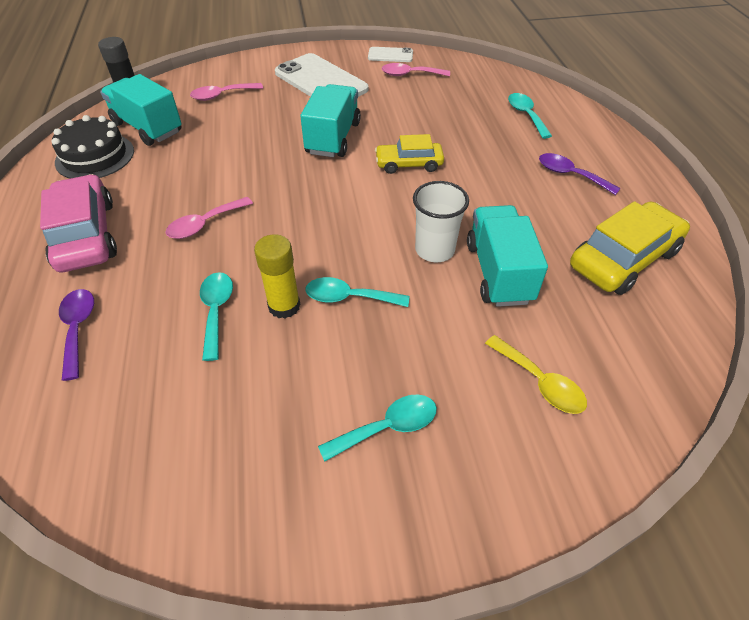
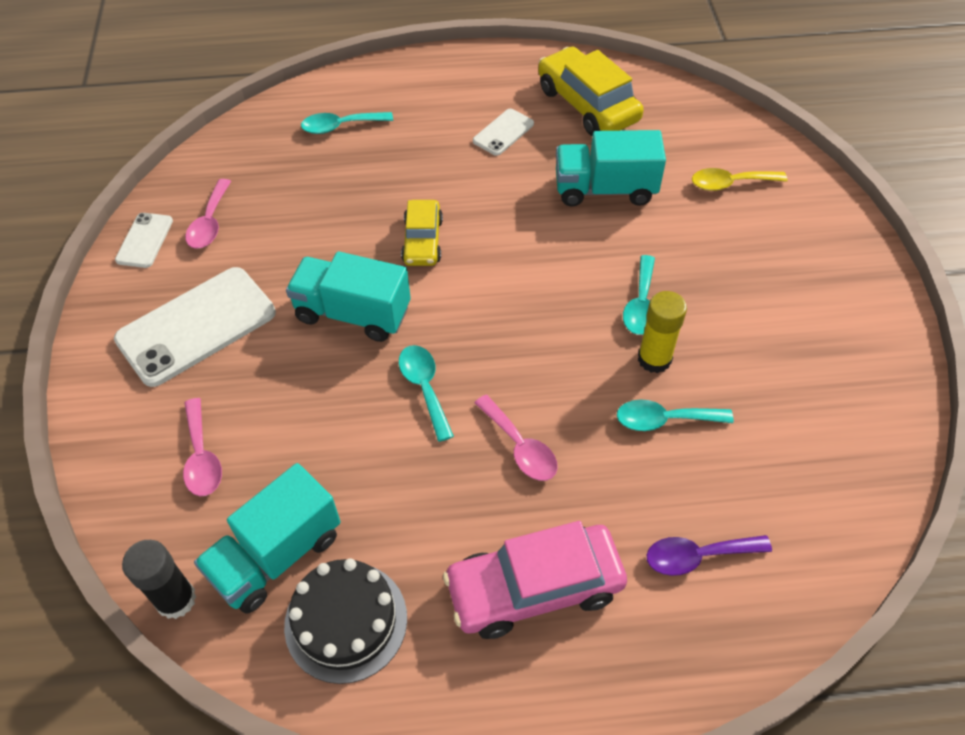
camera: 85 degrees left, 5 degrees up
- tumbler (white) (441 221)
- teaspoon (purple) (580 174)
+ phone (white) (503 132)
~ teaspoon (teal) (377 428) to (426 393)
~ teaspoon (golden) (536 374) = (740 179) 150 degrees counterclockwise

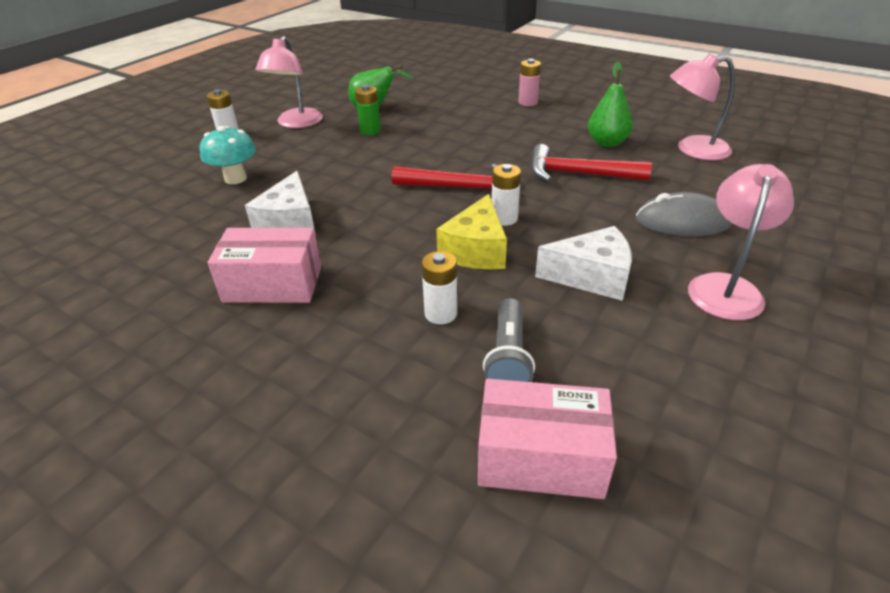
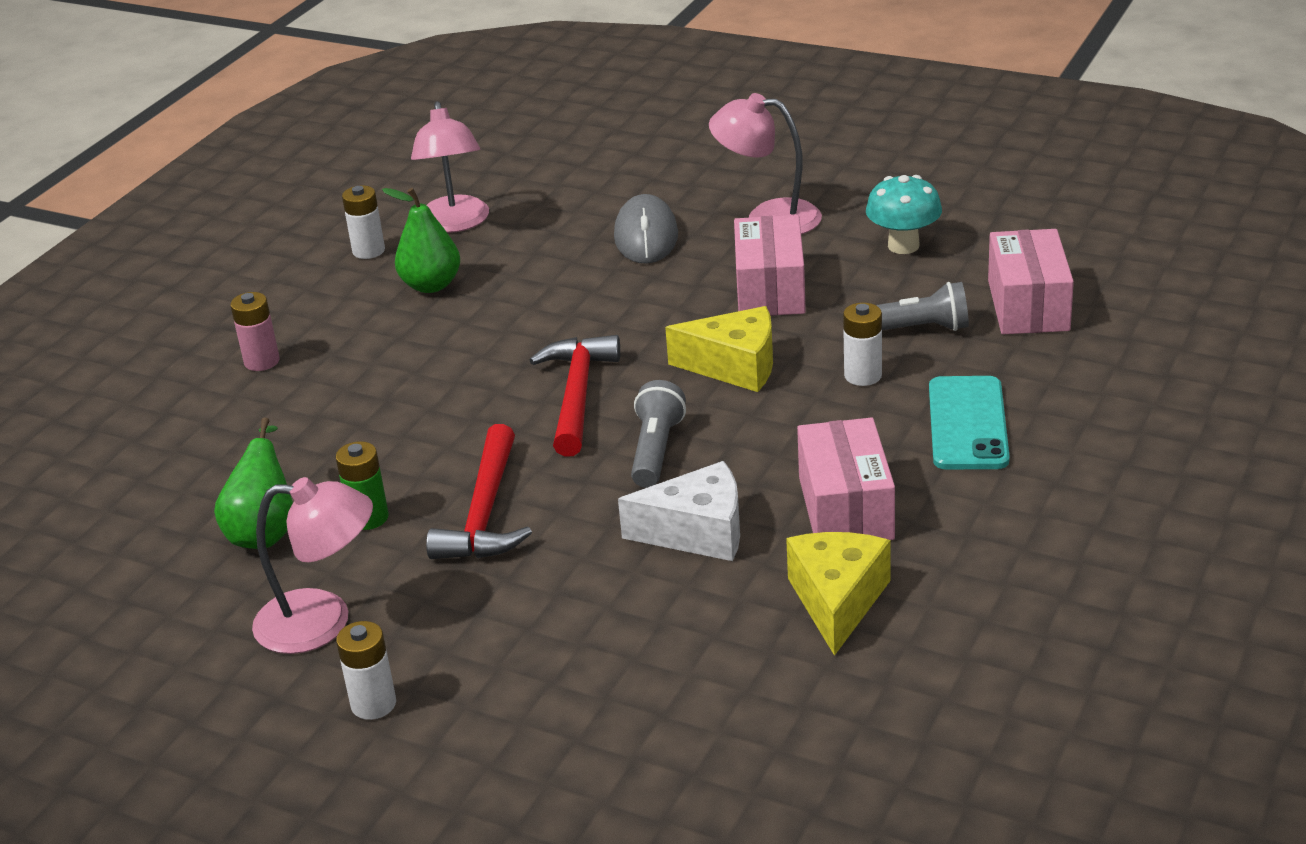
camera: 95 degrees left, 5 degrees down
+ pocket torch (grey) (658 434)
+ piece of cheese (golden) (838 594)
+ phone (teal) (969 423)
~ fungus (teal) (228 155) to (904 214)
~ power cell (white) (506 195) to (363 222)
~ claw hammer (crimson) (591 163) to (479 491)
~ piece of cheese (white) (583 263) to package (rosy) (770 265)

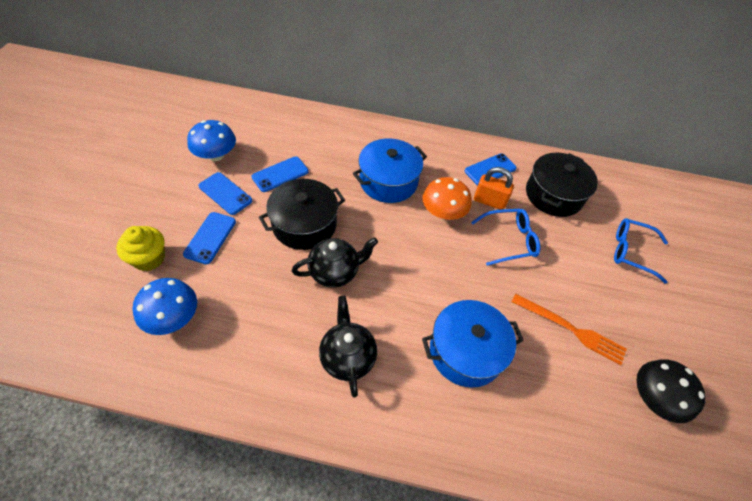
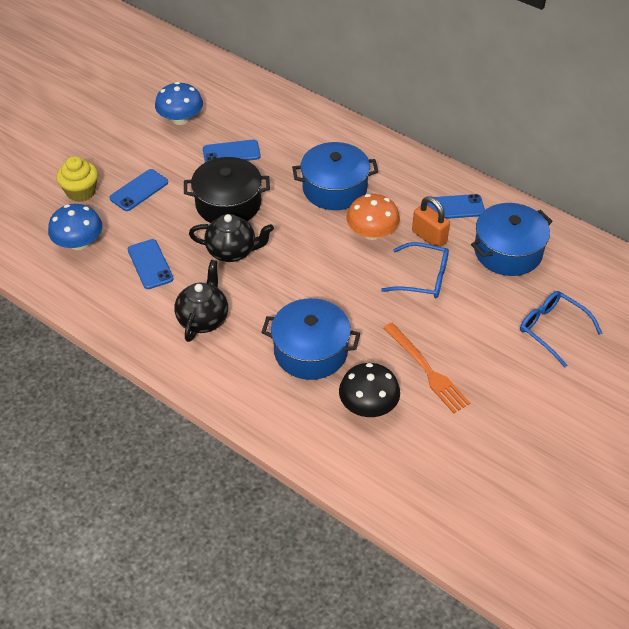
camera: 30 degrees right, 5 degrees down
~ phone (cobalt) (225 193) to (150 264)
~ fungus (black) (671 391) to (369 390)
~ cooking pot (black) (562 185) to cooking pot (cobalt) (512 239)

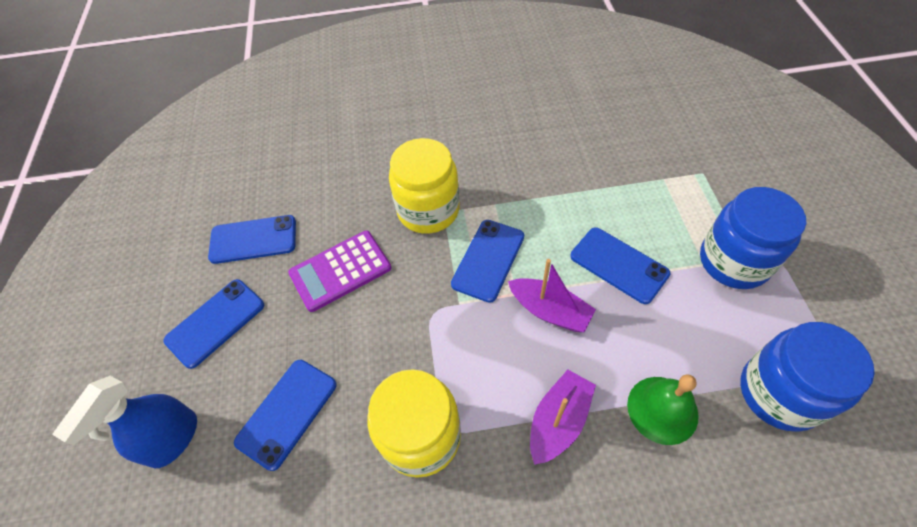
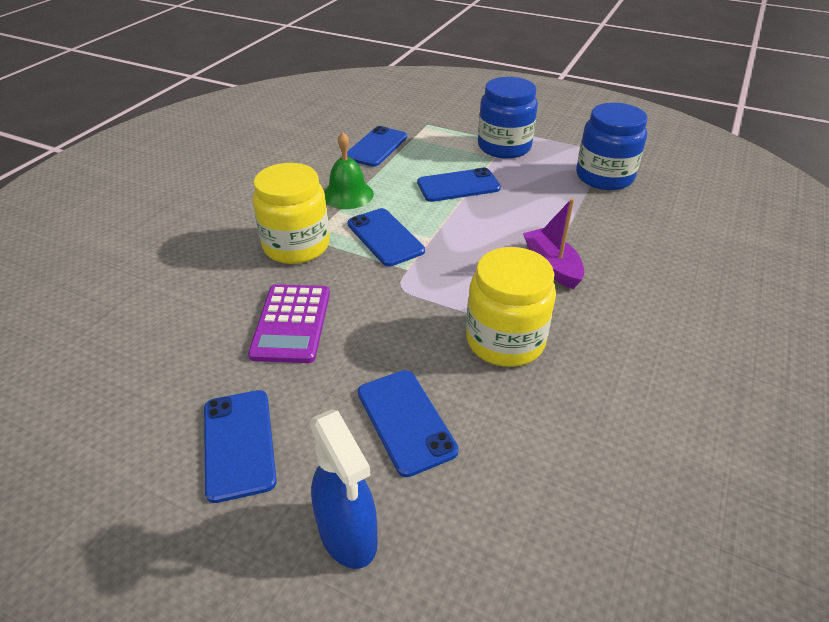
camera: 60 degrees left, 15 degrees down
- toy boat (purple) (552 295)
~ phone (cobalt) (252 239) to (377 146)
~ school bell (leaf-green) (663 410) to (349 170)

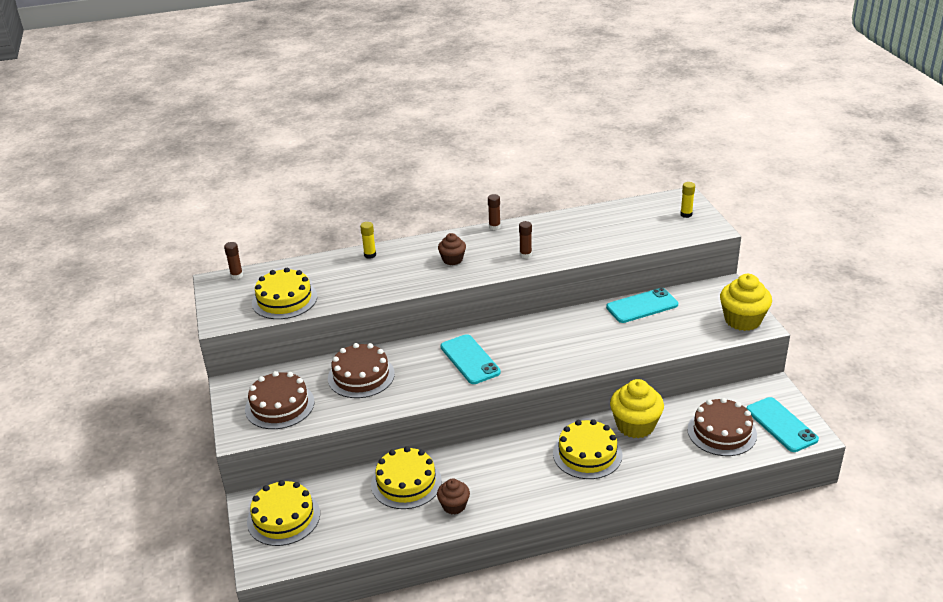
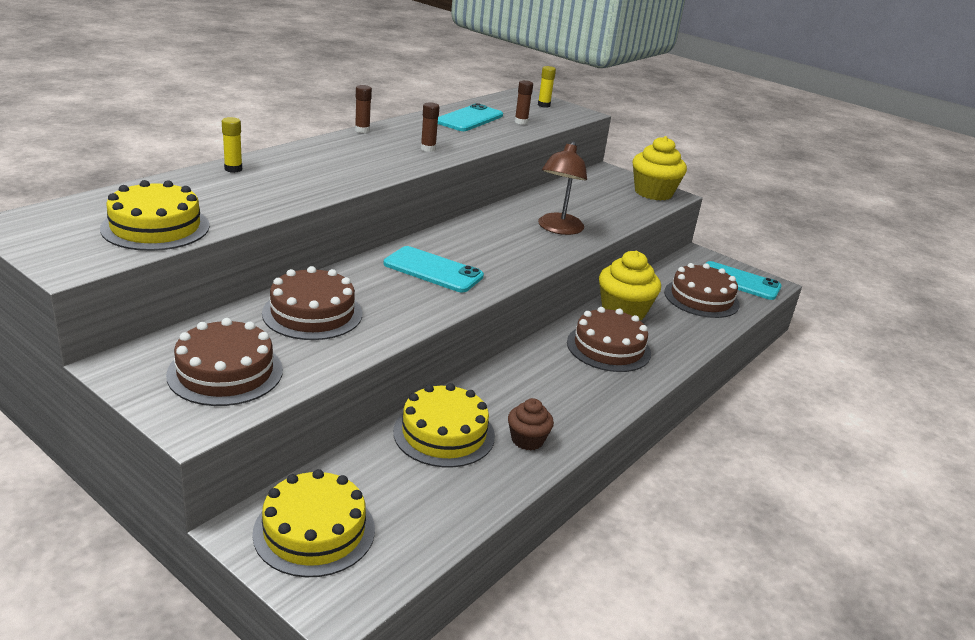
camera: 40 degrees left, 5 degrees down
- fairy cake (brown) (452 249)
+ desk lamp (brown) (562 188)
~ glue (brown) (233 260) to (523 102)
~ phone (teal) (642 305) to (470 117)
~ gateau (golden) (587 449) to gateau (brown) (609 339)

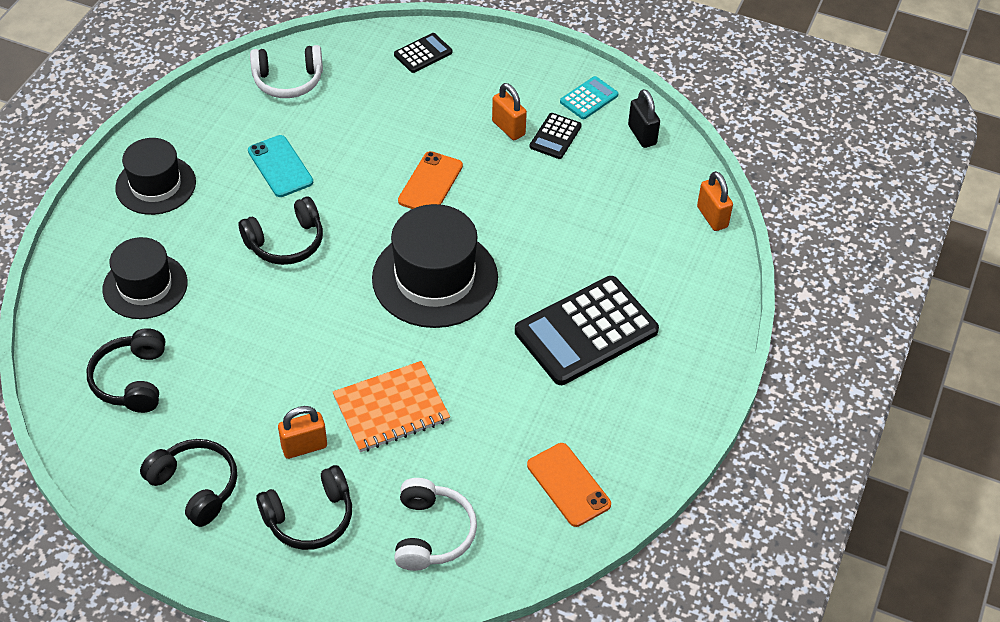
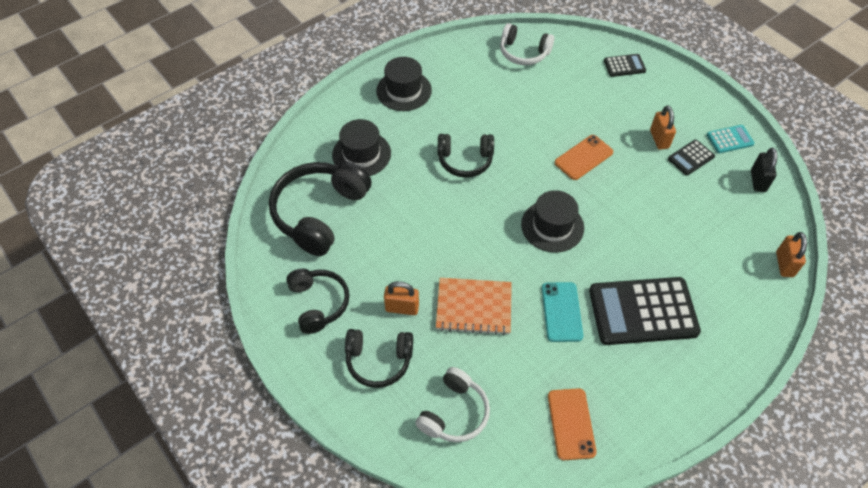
camera: 30 degrees right, 5 degrees up
~ phone (teal) (280 166) to (562 312)
~ headphones (black) (126 370) = (320 209) x1.62
~ top hat (black) (435 266) = (552 221) x0.66

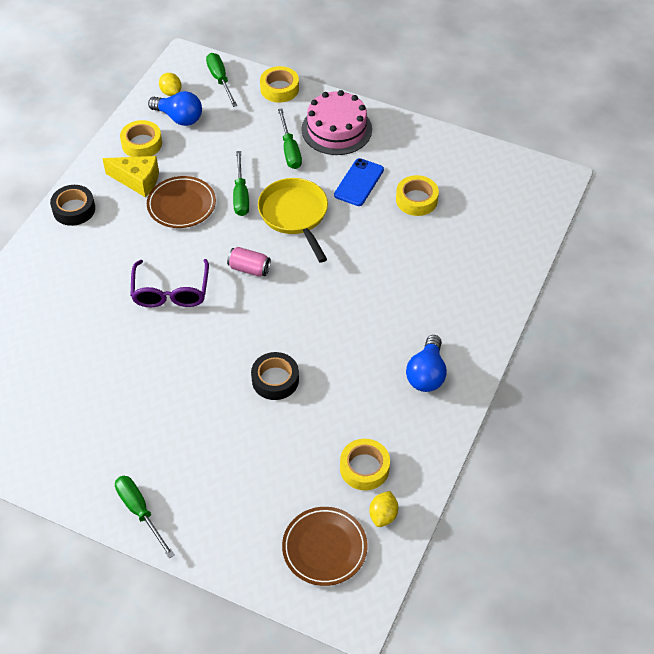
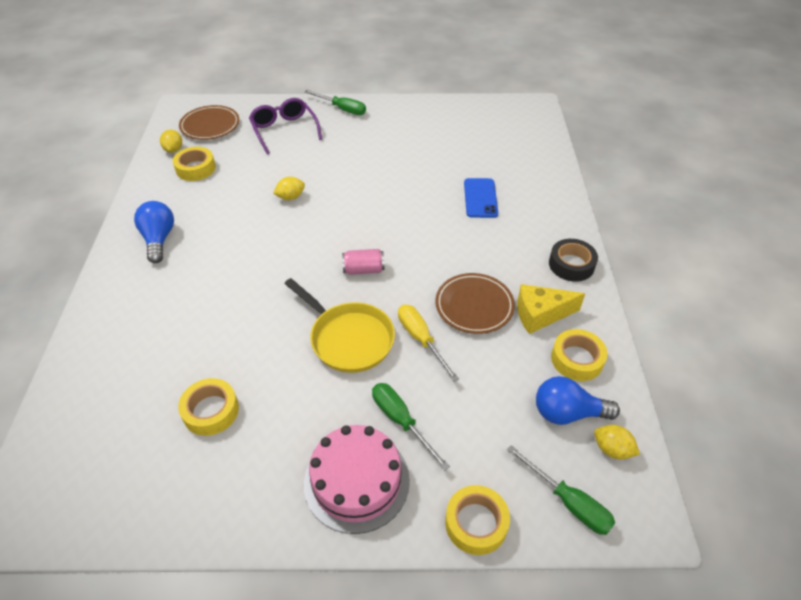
camera: 155 degrees right, 5 degrees down
~ glasses (purple) (169 283) to (285 126)
~ phone (cobalt) (359 182) to (481 198)
~ roll of tape (black) (275 376) to citrus fruit (golden) (289 188)
~ screwdriver (leaf-green) (241 183) to screwdriver (golden) (428 343)

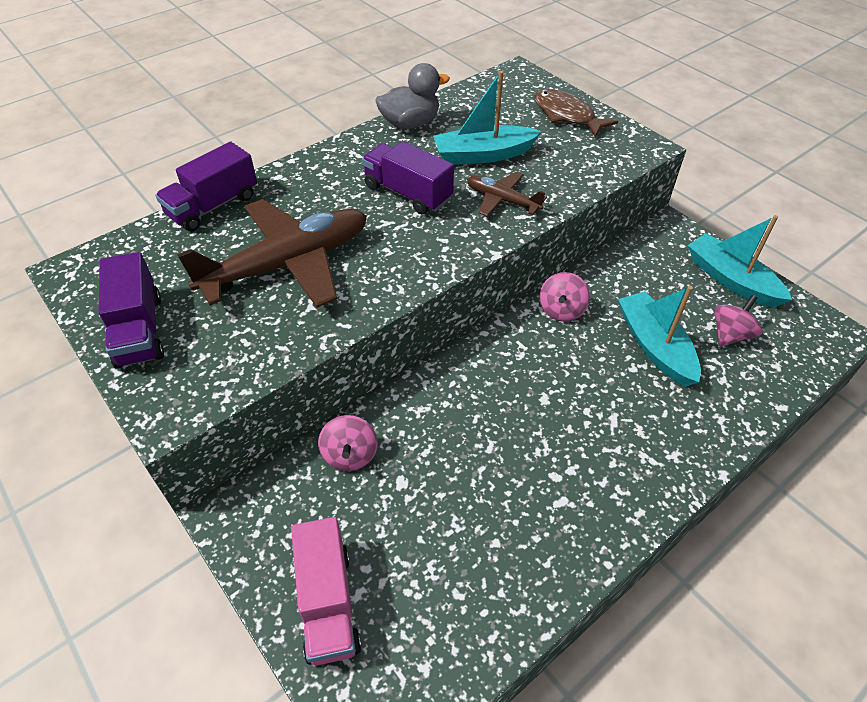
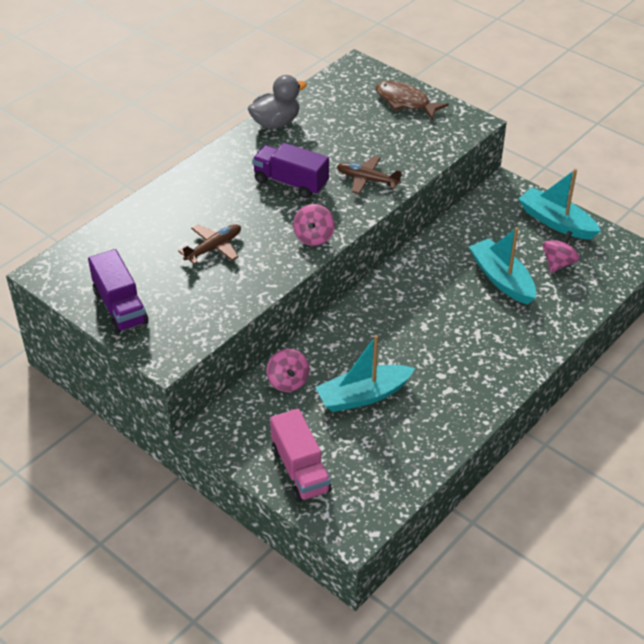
camera: 10 degrees left, 5 degrees down
- toy truck (purple) (206 186)
~ toy boat (teal) (487 118) to (365 373)
~ whirligig (rosy) (564 297) to (314 225)
~ plane (brown) (272 253) = (209 244) x0.49

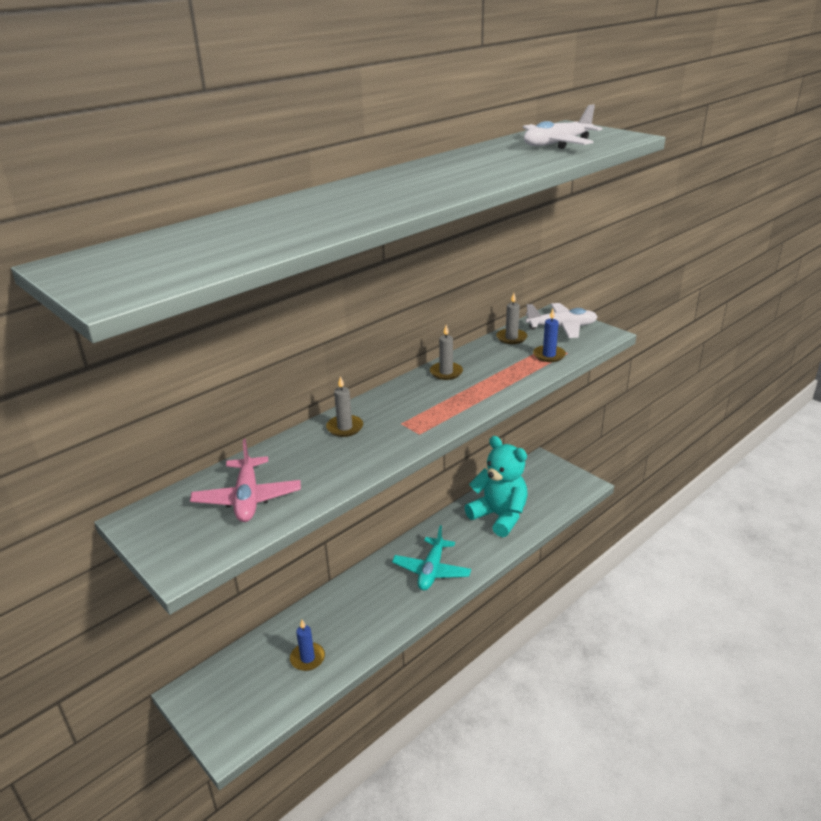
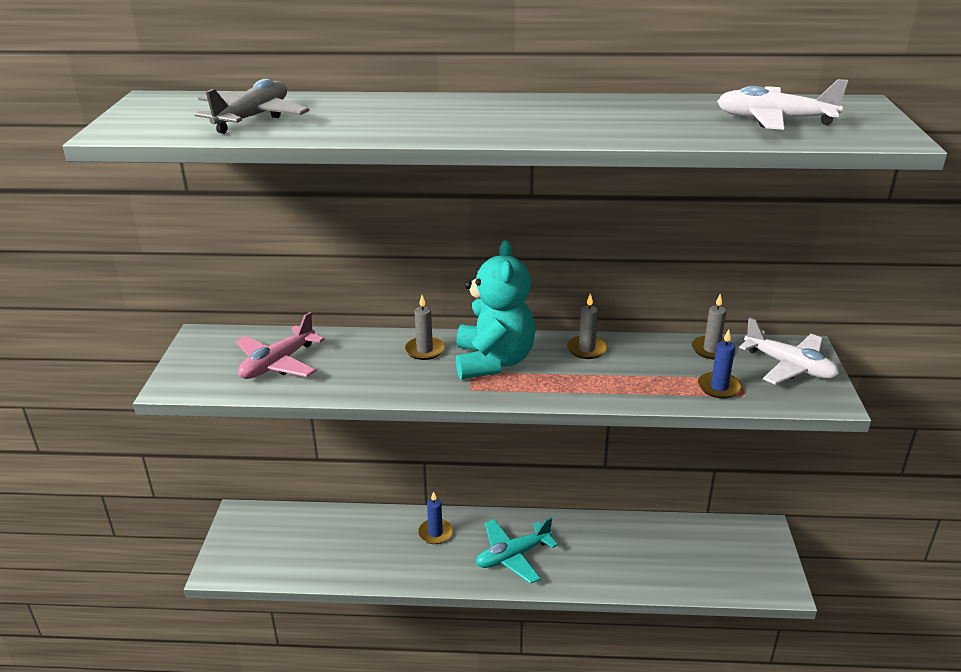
camera: 45 degrees right, 0 degrees up
+ plane (grey) (251 106)
~ wax candle (cobalt) (307 645) to (435 517)
~ stuffed bear (teal) (496 486) to (496 309)

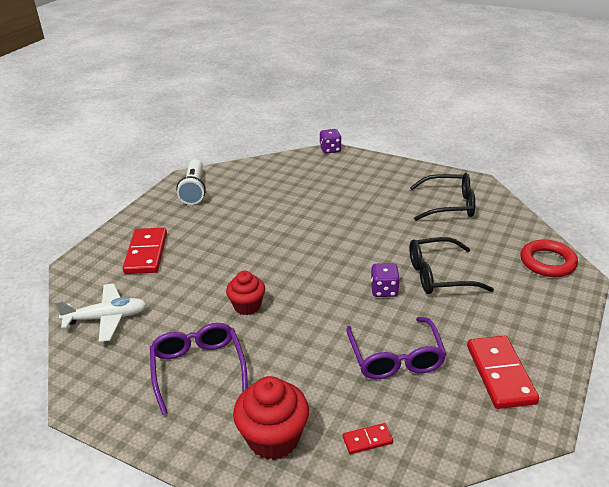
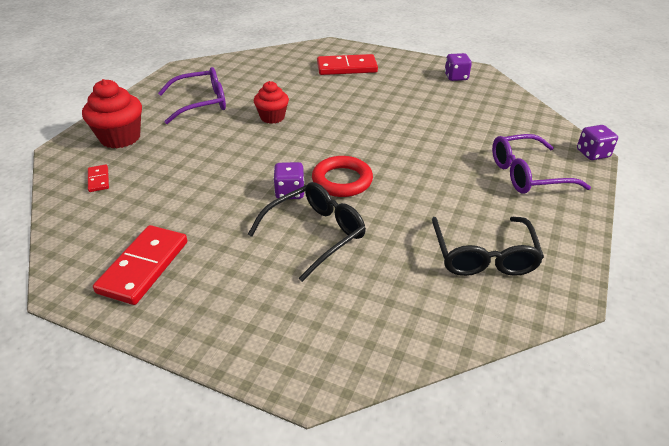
camera: 85 degrees right, 5 degrees up
- plane (white) (101 312)
~ glasses (purple) (396 348) to (541 164)
~ ring (crimson) (549 258) to (342 176)
~ pocket torch (white) (191 182) to die (purple) (458 67)
~ glasses (black) (451 265) = (306 232) 60 degrees clockwise
~ domino (crimson) (503 372) = (140 265) 60 degrees counterclockwise

